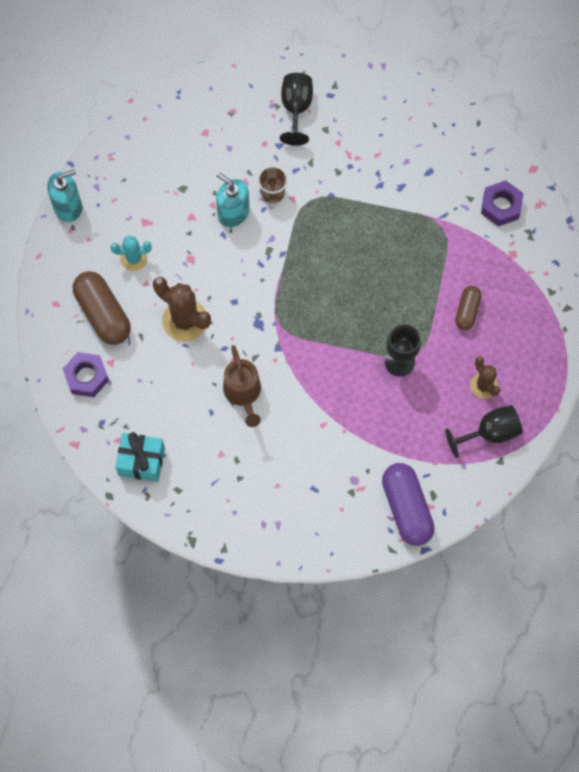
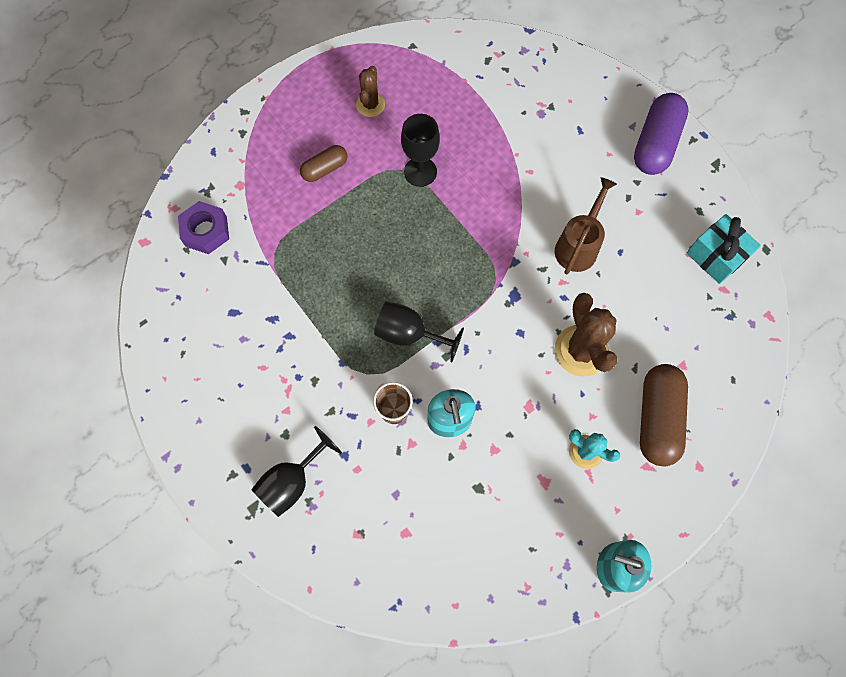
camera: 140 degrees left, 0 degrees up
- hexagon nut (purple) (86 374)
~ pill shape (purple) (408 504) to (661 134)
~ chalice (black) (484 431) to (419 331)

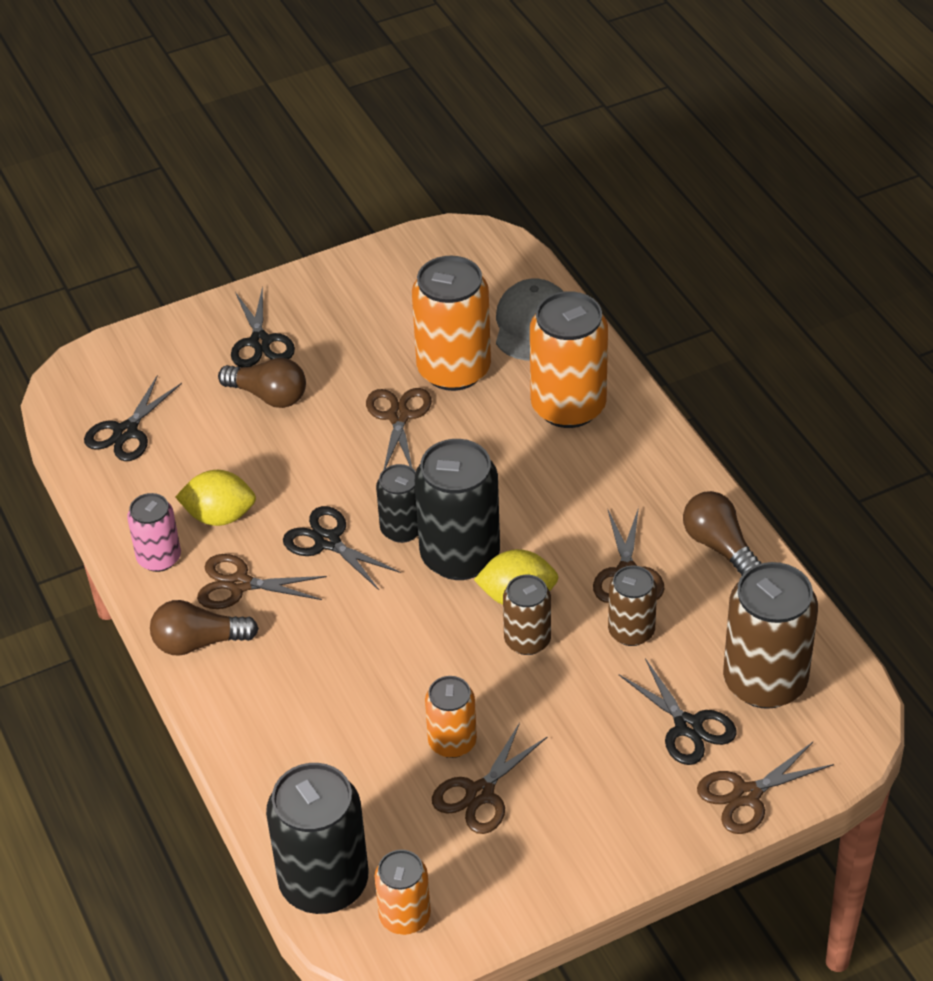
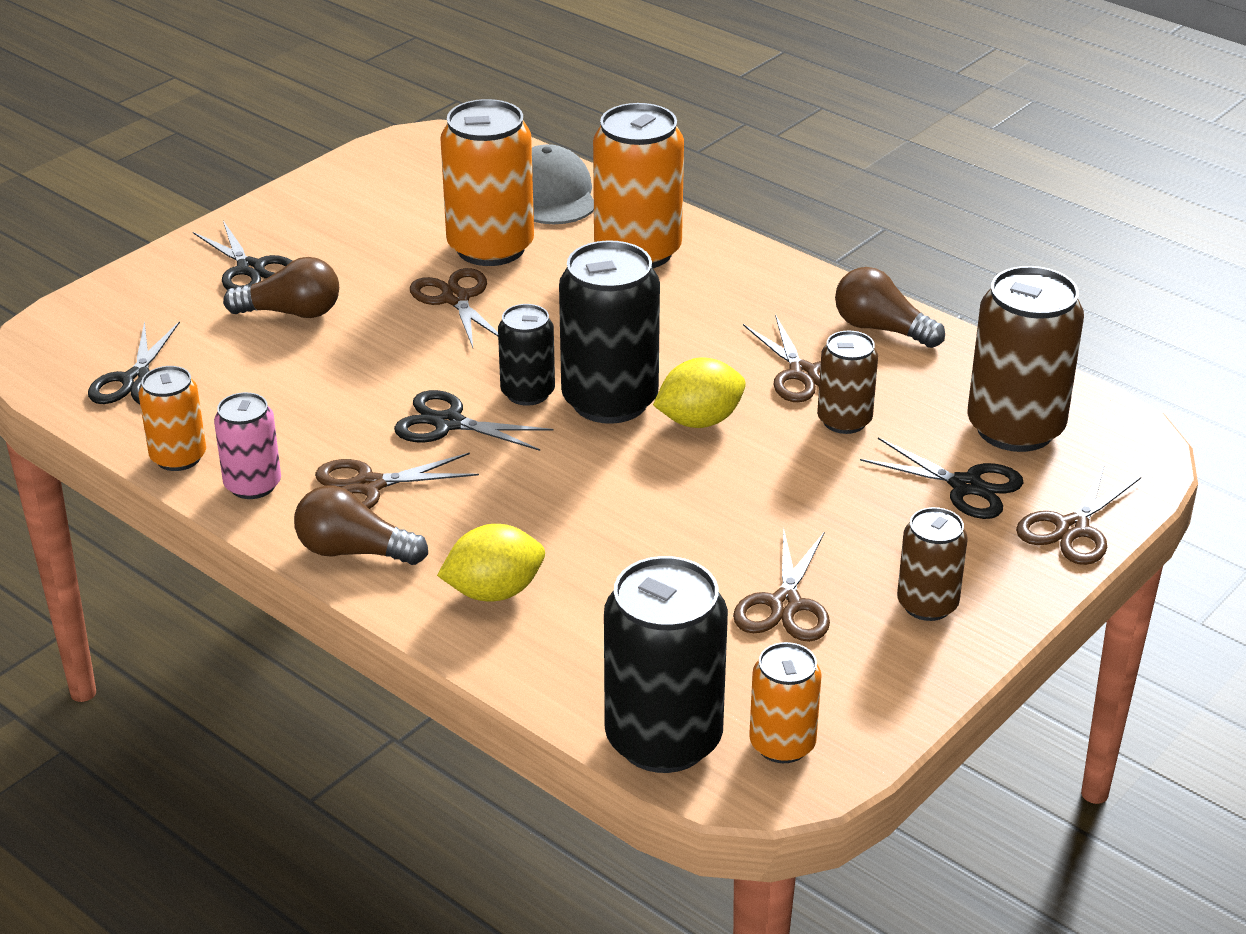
camera: 25 degrees left, 10 degrees down
~ citrus fruit (golden) (216 498) to (491 562)
~ soda can (bright orange) (451 717) to (172 418)
~ soda can (brown) (527 615) to (932 564)
~ light bulb (brown) (204 628) = (361 525) 45 degrees clockwise

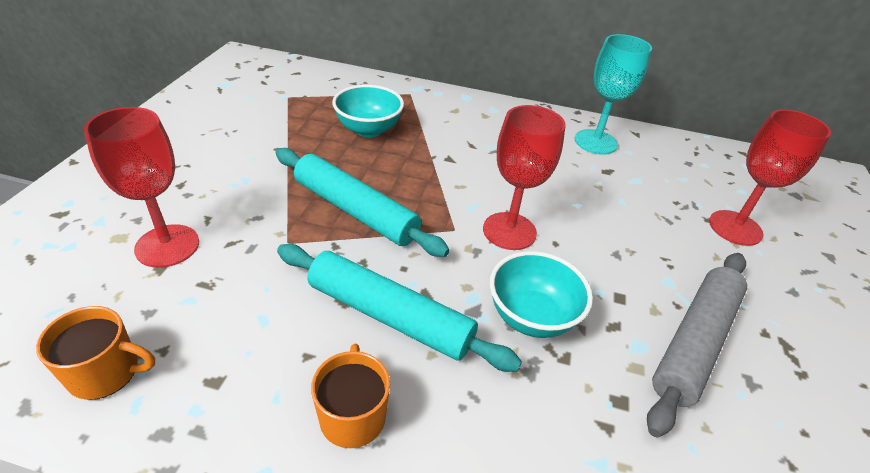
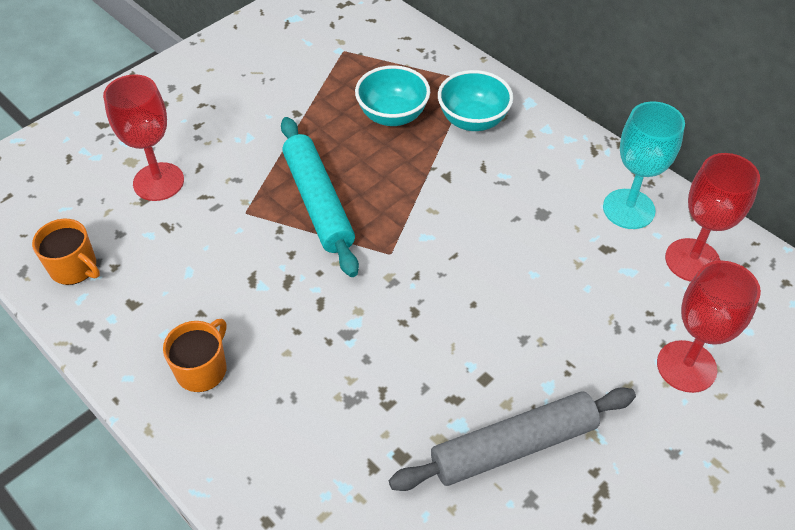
camera: 35 degrees right, 10 degrees up
- pastry roller (teal) (399 308)
~ chalice (crimson) (524 177) to (712 217)
~ bowl (teal) (541 294) to (475 100)

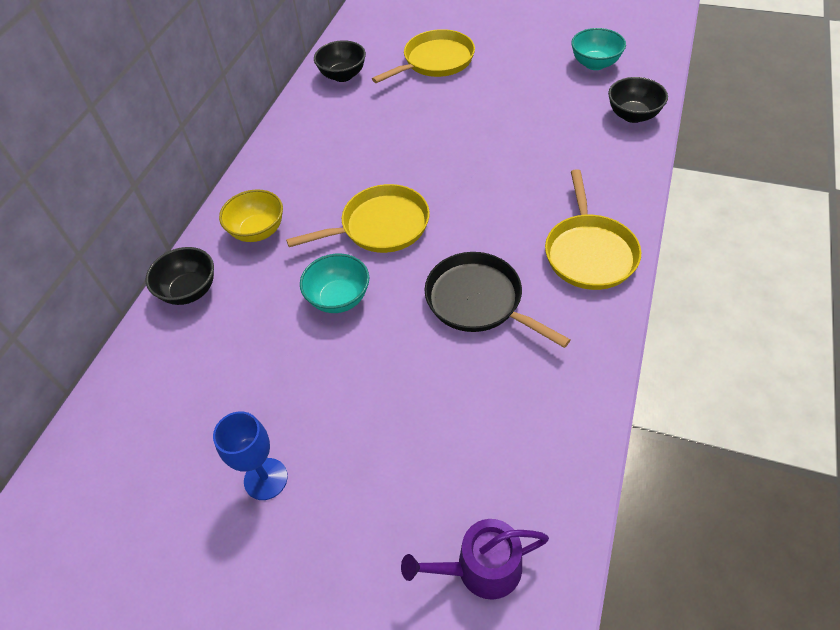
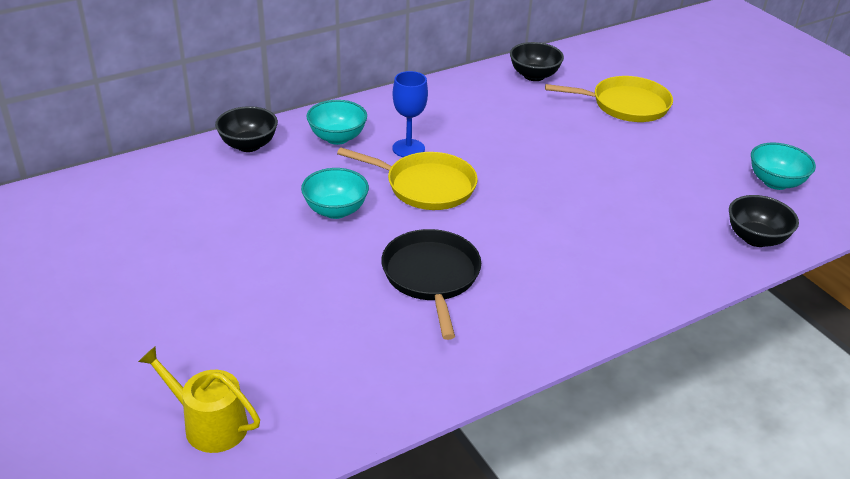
camera: 35 degrees right, 15 degrees down
- frying pan (golden) (593 229)
~ chalice (cobalt) (250 455) to (410 114)
~ bowl (golden) (251 215) to bowl (teal) (337 122)
~ watering pot (purple) (475 559) to watering pot (golden) (199 400)

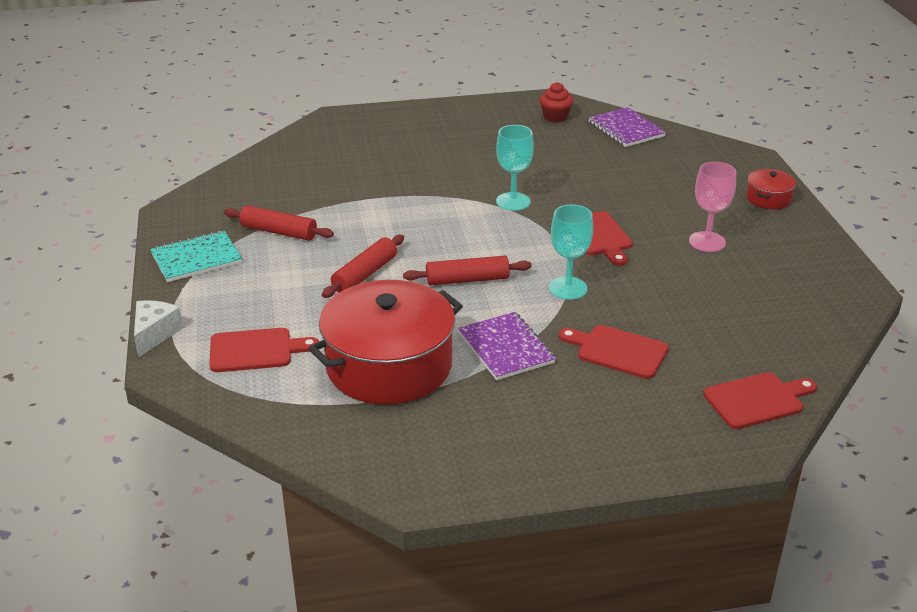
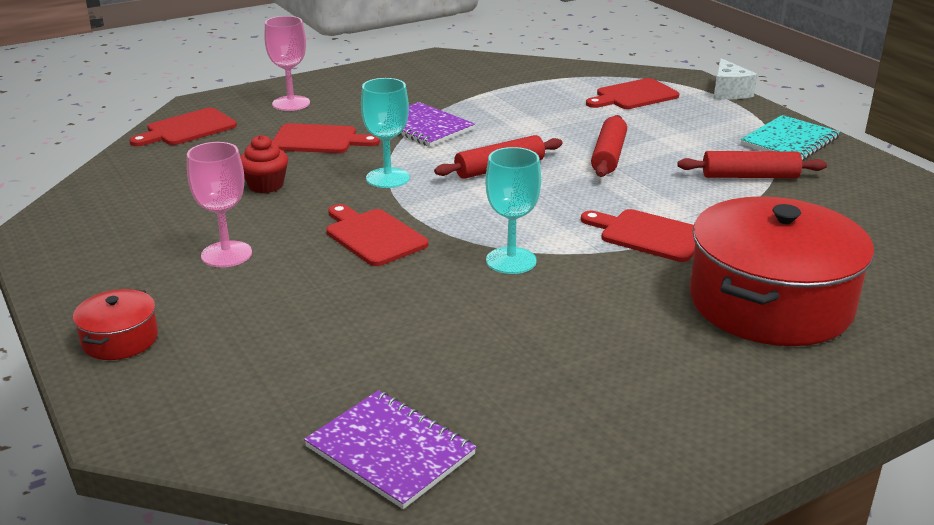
camera: 160 degrees right, 5 degrees down
+ chalice (rosy) (287 63)
+ cutting board (crimson) (638 235)
~ cooking pot (crimson) (385 342) to (781 271)
~ fairy cake (crimson) (556 102) to (264 164)

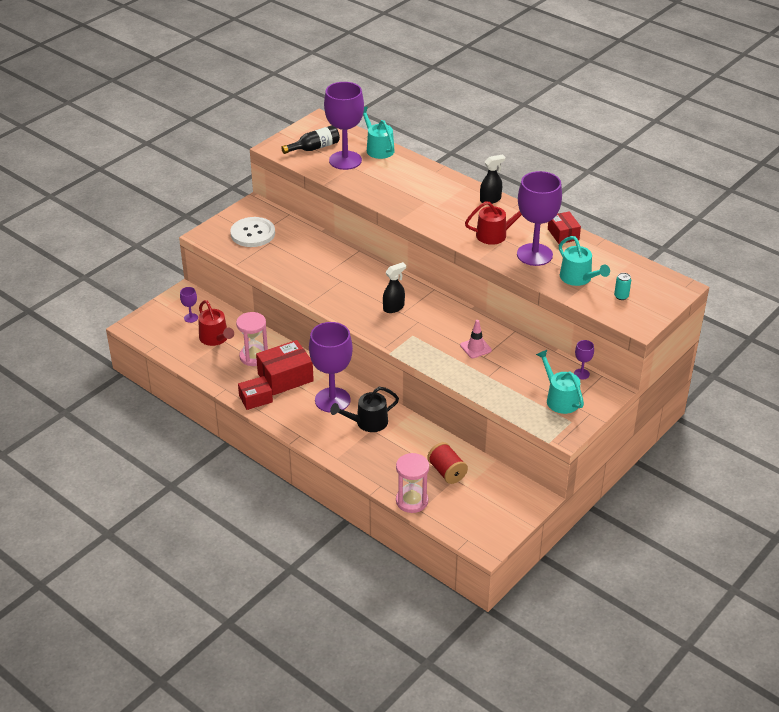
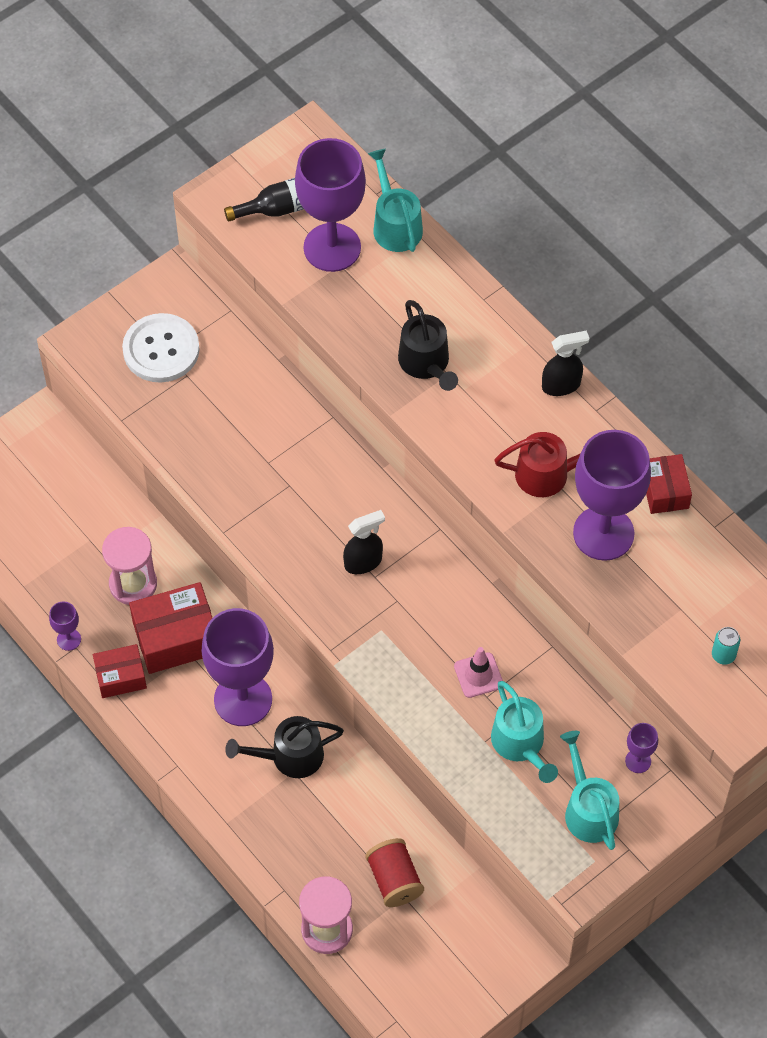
camera: 10 degrees right, 20 degrees up
- watering pot (crimson) (216 323)
+ watering pot (black) (428 345)
~ chalice (purple) (189 305) to (65 626)
~ watering pot (teal) (584 261) to (524 732)

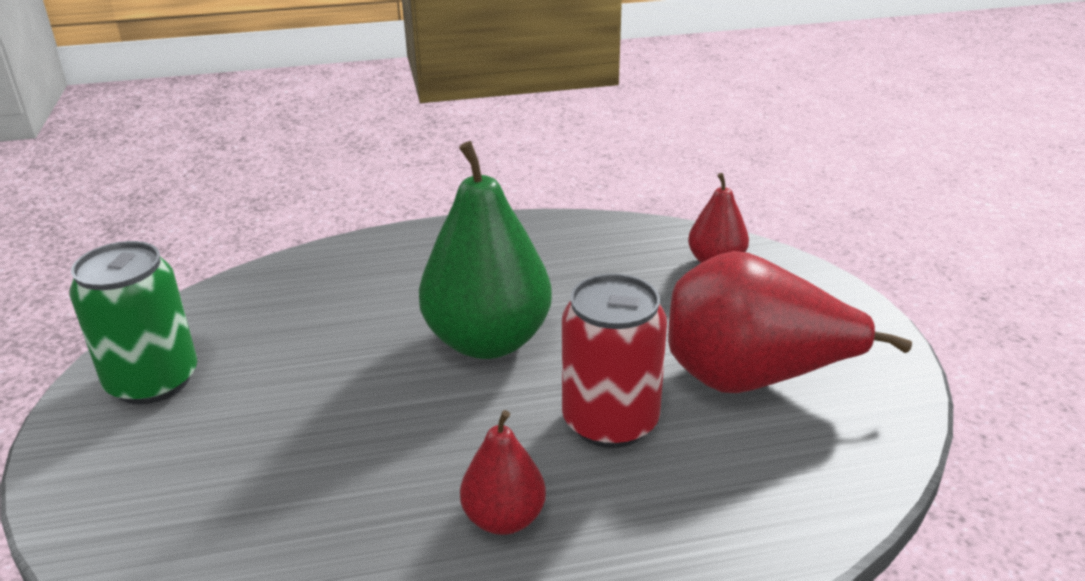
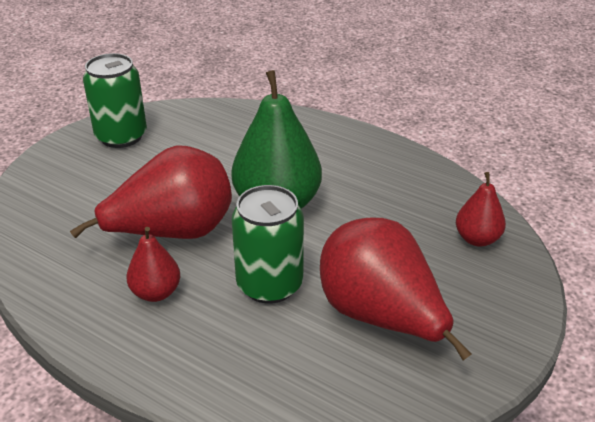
camera: 45 degrees right, 5 degrees up
+ toy pear (crimson) (151 192)
~ soda can (crimson) (614 360) to soda can (leaf-green) (268 244)

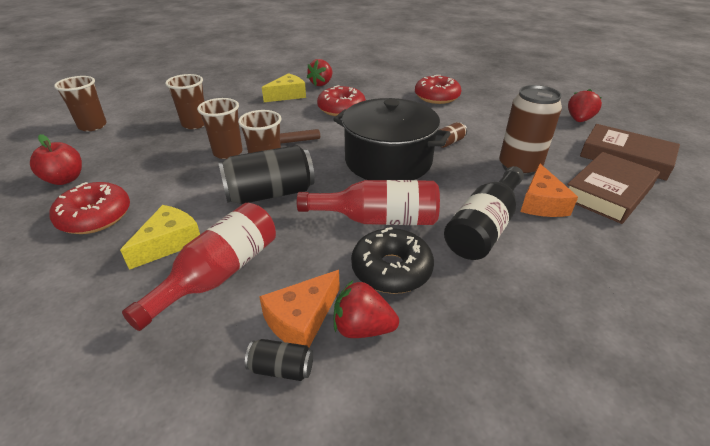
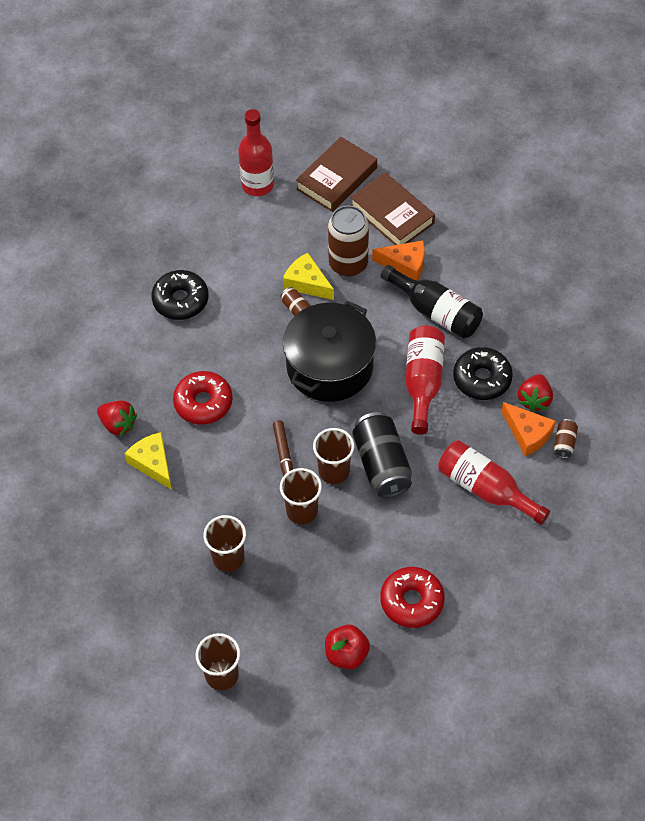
camera: 85 degrees left, 20 degrees up
~ piece of cheese (golden) (160 237) to (308 276)
~ strawberry (crimson) (585 105) to bottle (crimson) (256 152)
~ soda can (black) (279 360) to soda can (brown) (566 438)
~ glazed donut (crimson) (438 89) to glazed donut (black) (180 295)

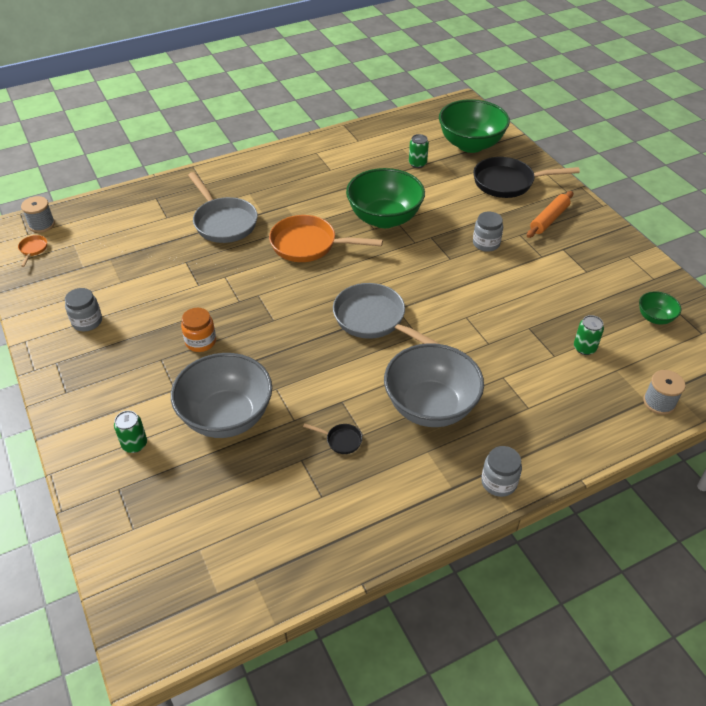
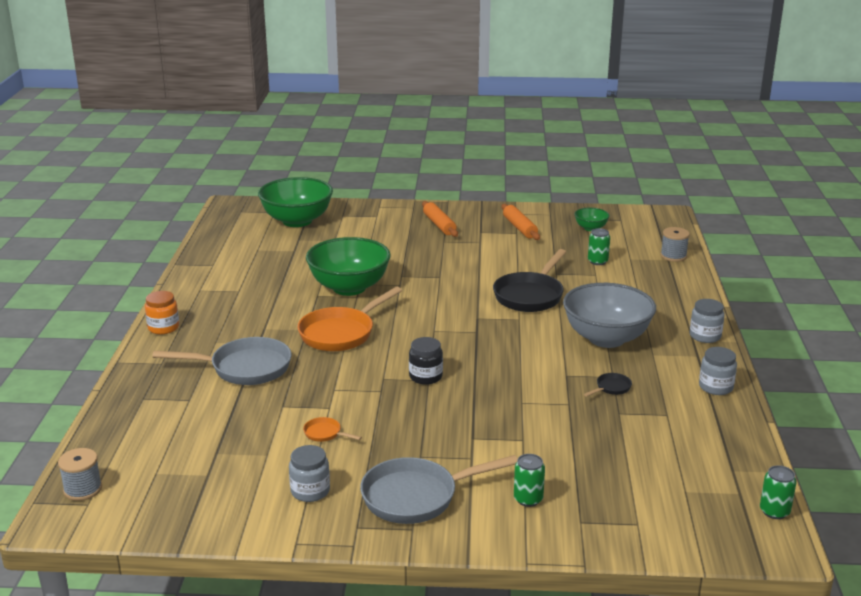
camera: 60 degrees left, 20 degrees down
- bowl (grey) (221 395)
+ jam jar (black) (426 361)
+ pastry roller (bright orange) (520 222)
~ frying pan (bright orange) (32 251) to (332 429)
~ jam jar (bright orange) (198 330) to (162 312)
~ frying pan (grey) (386 313) to (439 489)
~ soda can (leaf-green) (419 151) to (778 492)
~ frying pan (black) (526 177) to (529 280)
~ jam jar (grey) (488 232) to (718 371)

